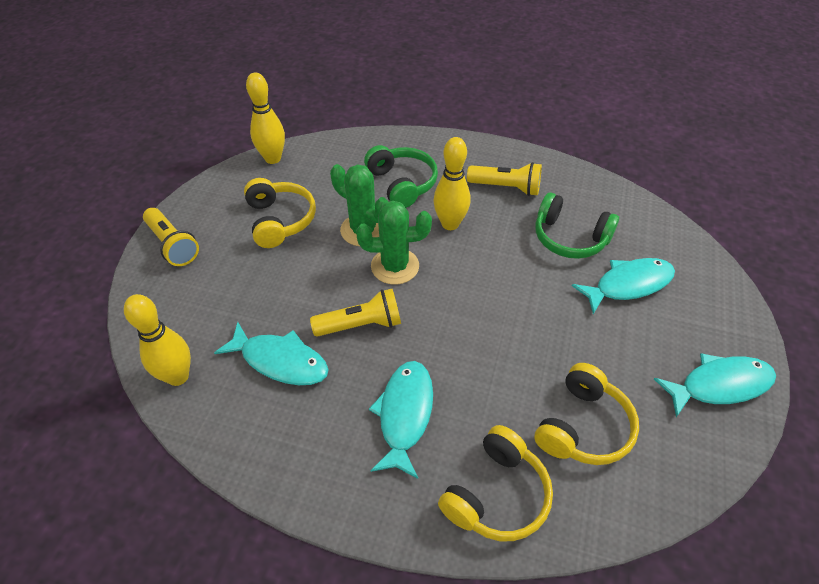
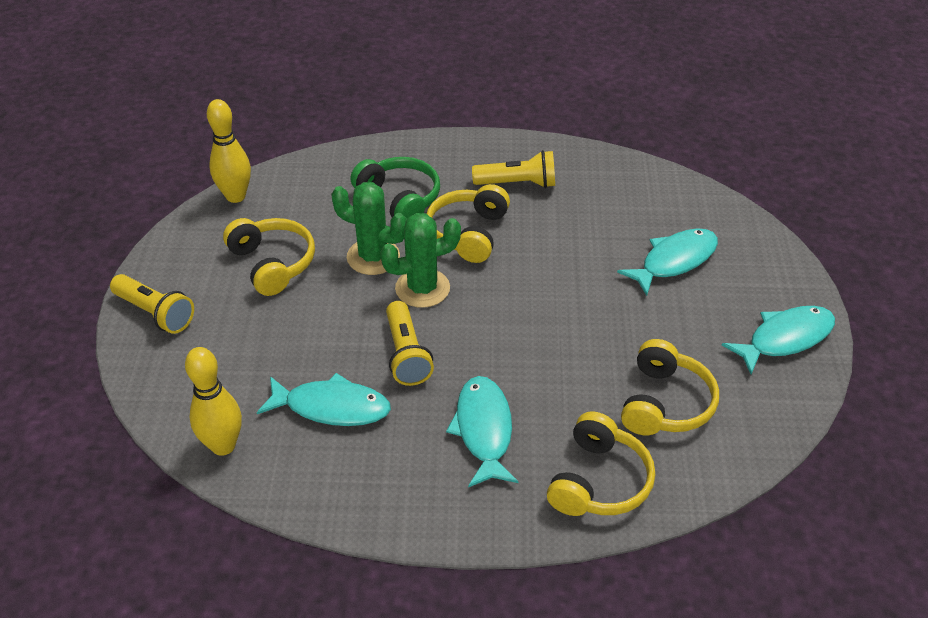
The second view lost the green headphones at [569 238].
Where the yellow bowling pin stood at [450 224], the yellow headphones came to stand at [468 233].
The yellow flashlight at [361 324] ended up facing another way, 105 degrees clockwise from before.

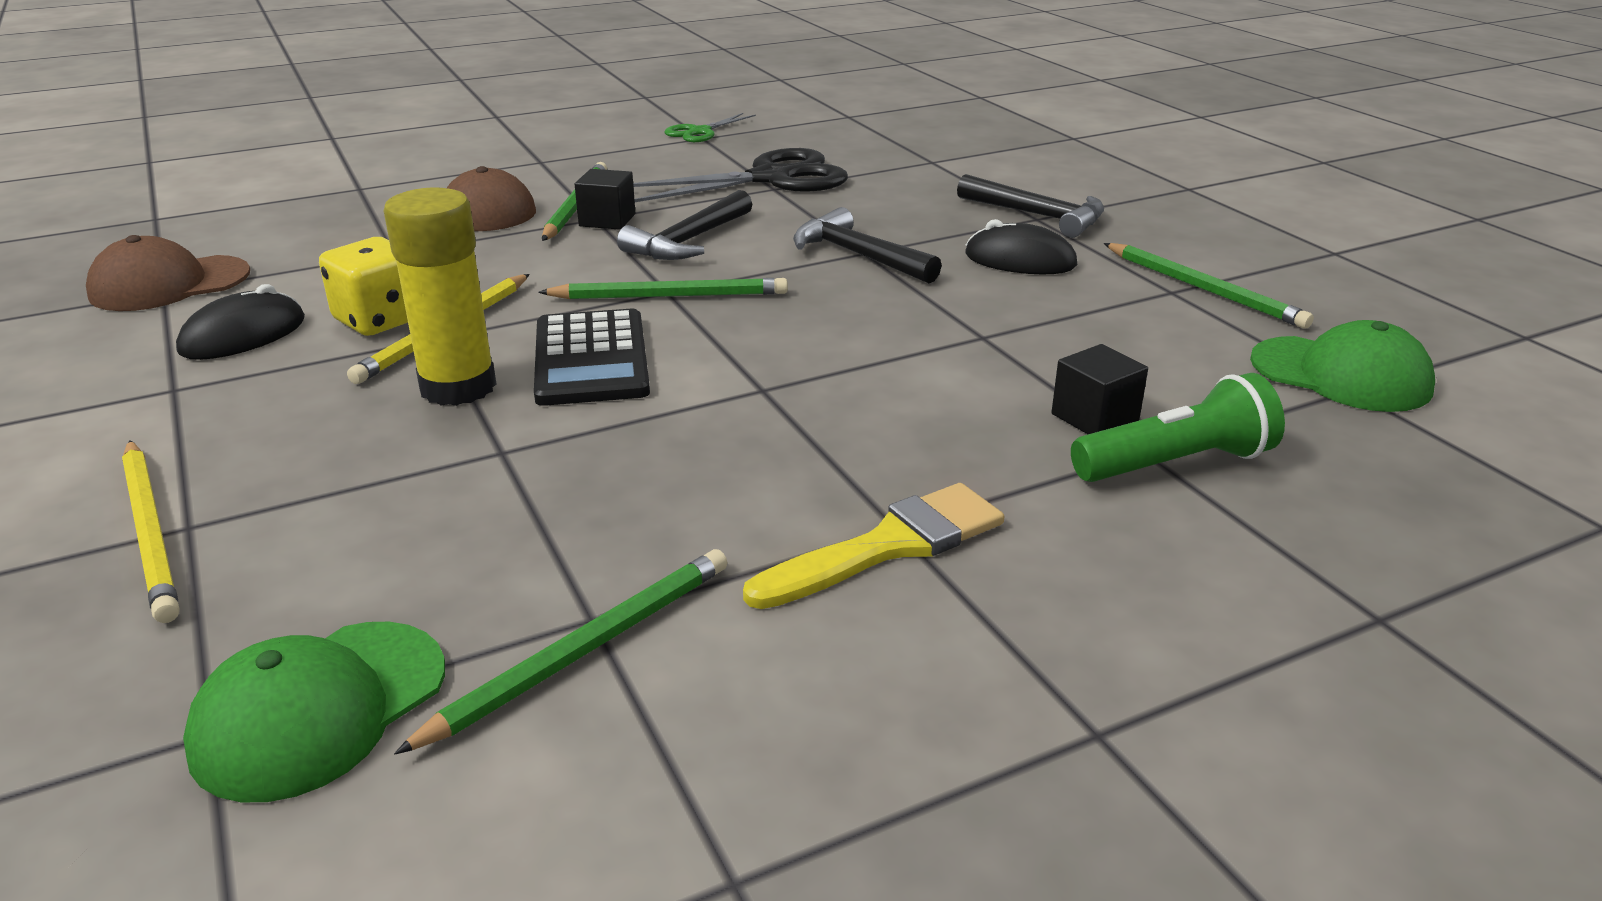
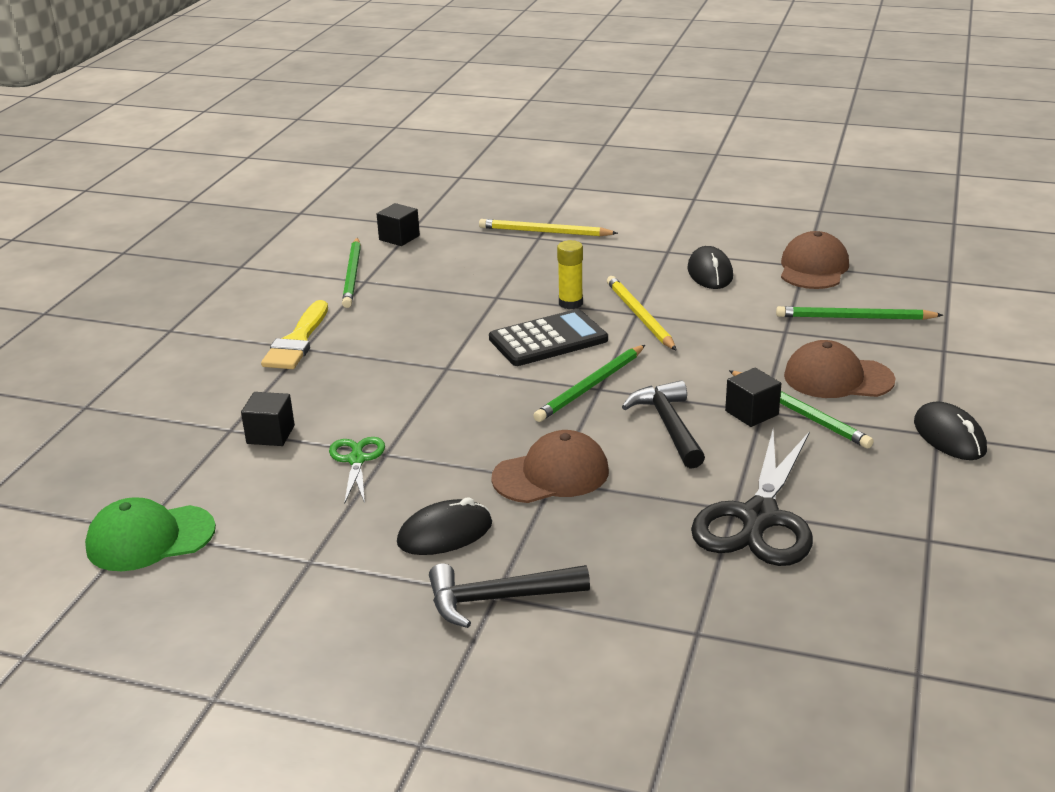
The second view lost the yellow dice at [380 320].
The second view lost the green flashlight at [1176 463].
The second view gained the black mouse at [949 436].
The green scissors ended up elsewhere, having gone from [700 132] to [356 459].
The green pencil ended up elsewhere, having gone from [1204 289] to [854 318].
Where the green cap stood at [319 709], the black cube came to stand at [399 238].
Where the black hammer stood at [858 255], the brown cap came to stand at [551 475].
The black calculator at [591 359] ended up facing another way, 120 degrees clockwise from before.
The size of the yellow glue stick at [458 387] changed by a factor of 0.60.

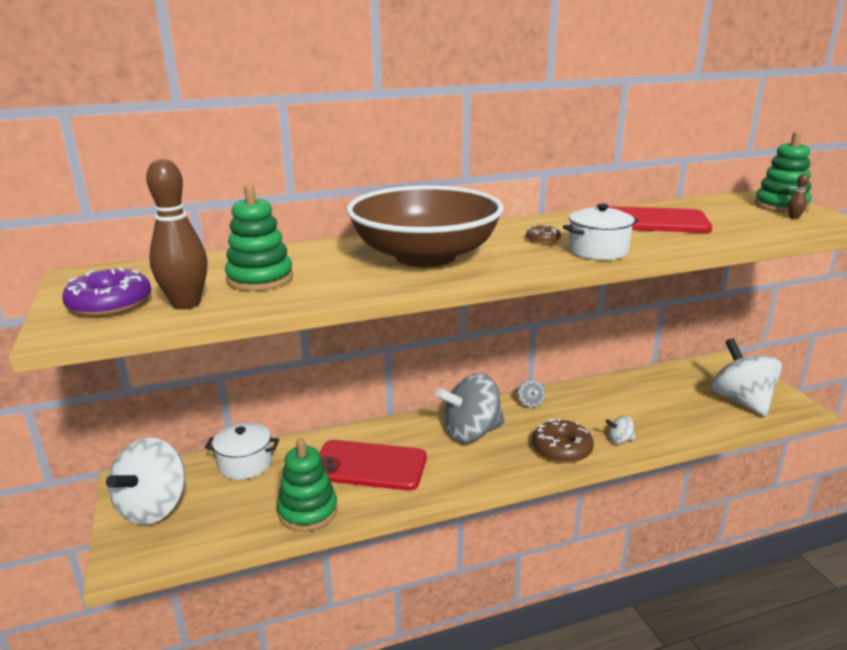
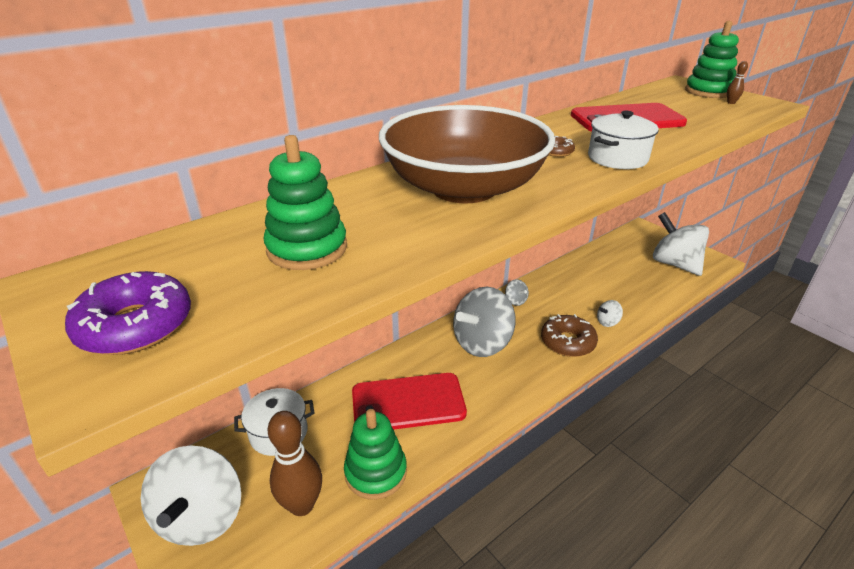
The brown bowling pin ended up elsewhere, having gone from [186 304] to [302 505].

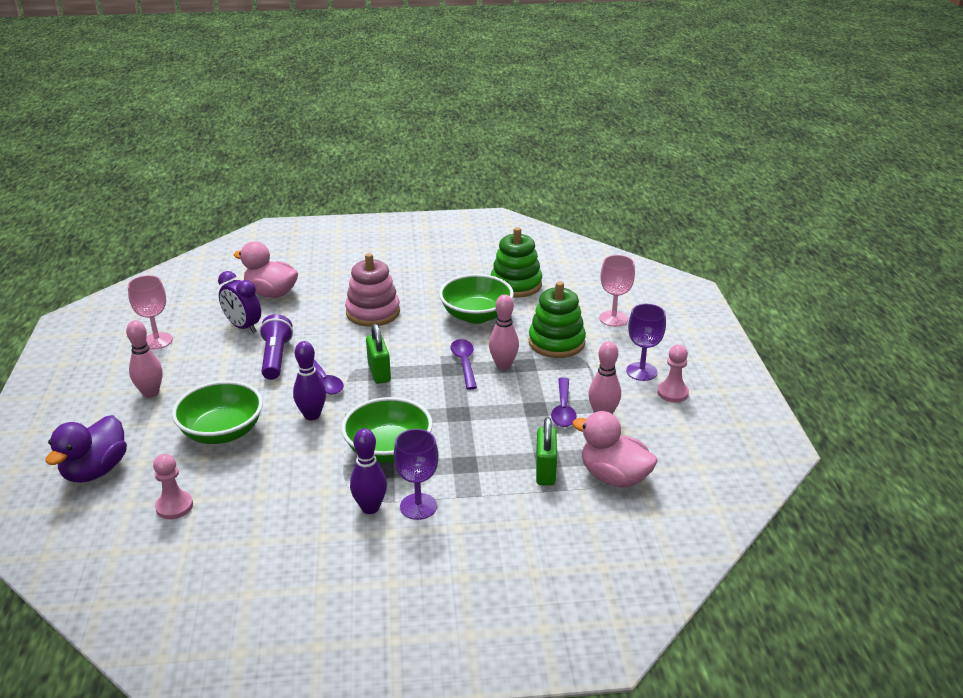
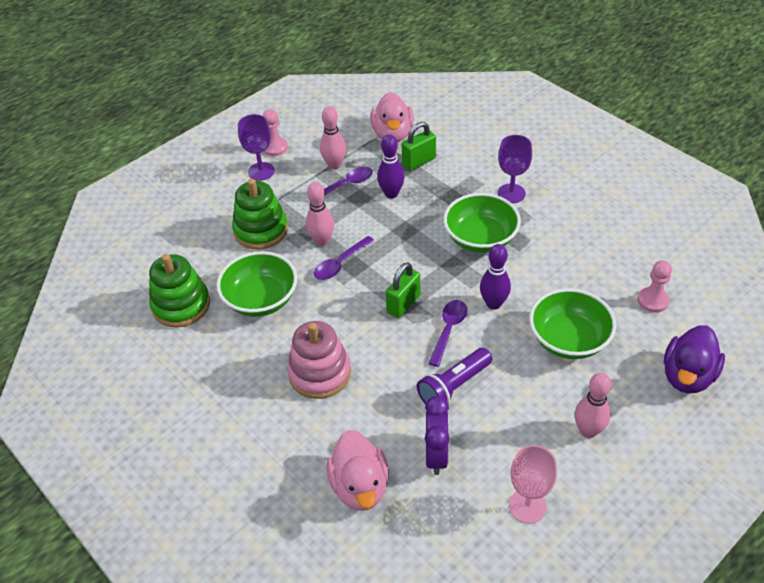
The second view lost the pink goblet at [613 319].
The purple bowling pin ended up elsewhere, having gone from [370 508] to [391 194].
The purple duck at [95 470] ended up facing another way, 135 degrees clockwise from before.

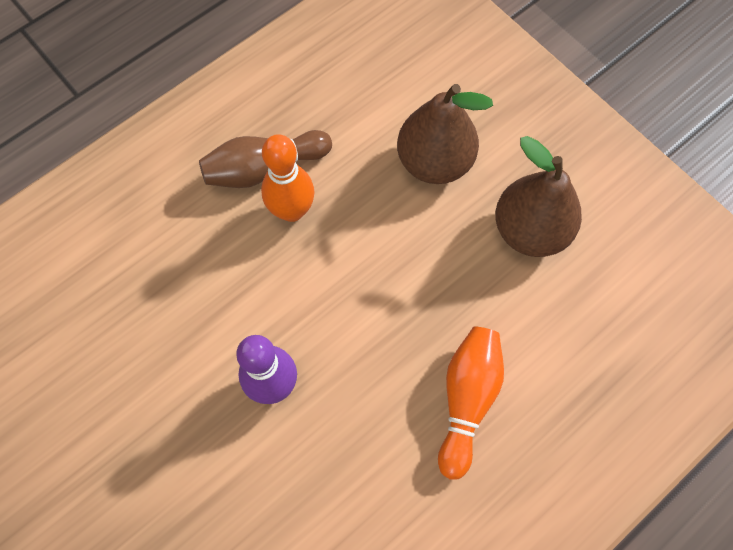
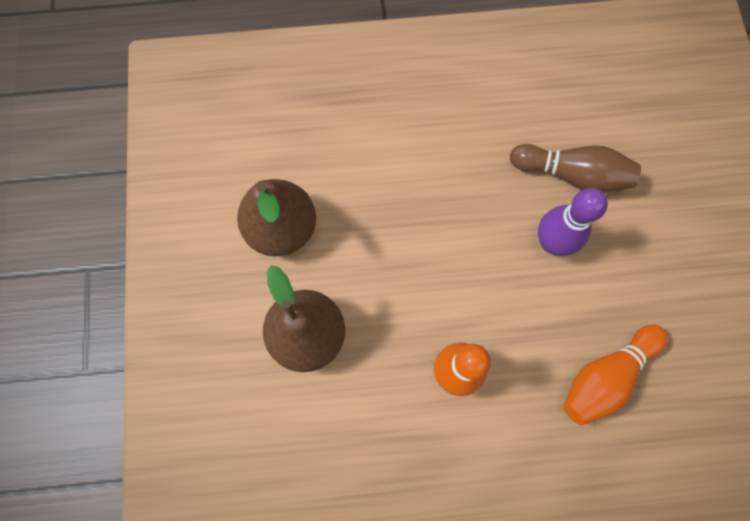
The brown bowling pin ended up elsewhere, having gone from [264 168] to [572 174].
The orange bowling pin ended up elsewhere, having gone from [466 400] to [605 377].

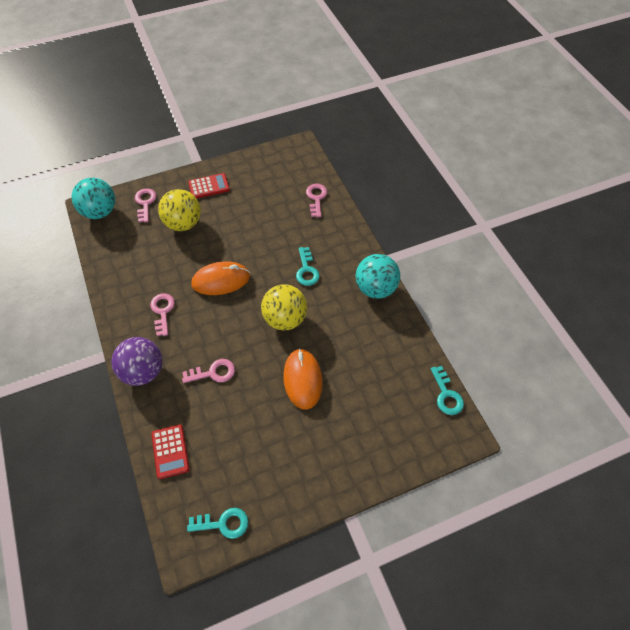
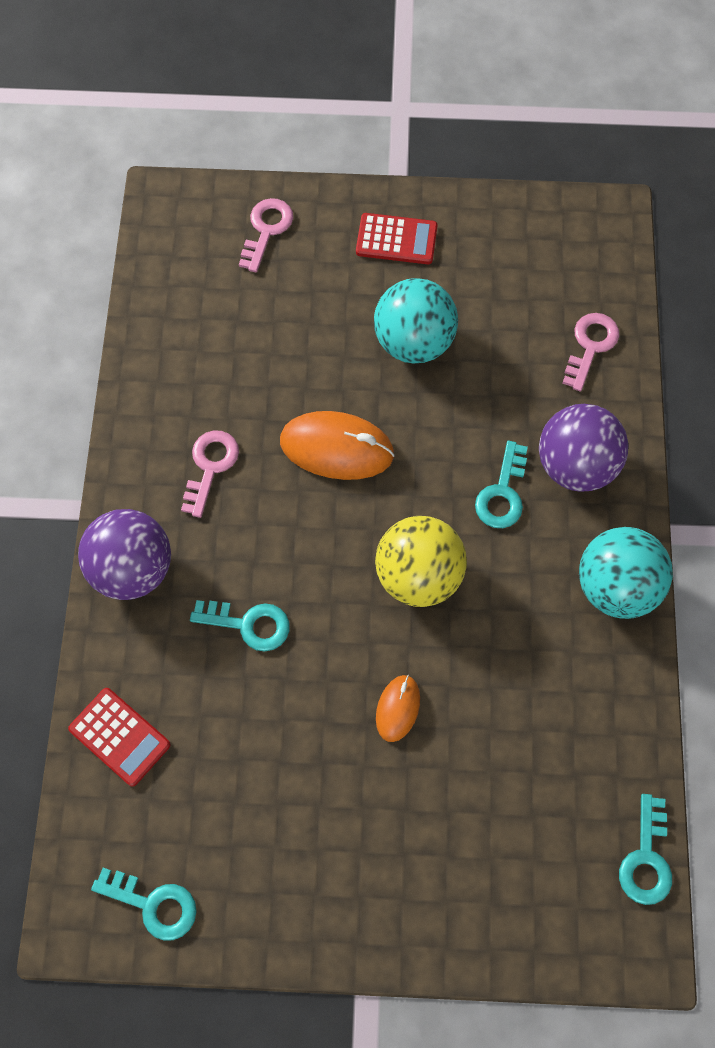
The second view lost the yellow ball at [183 223].
The second view gained the purple ball at [575 465].
The turquoise ball ended up elsewhere, having gone from [100 212] to [413 342].
What was the pink key at [213 372] turned into the turquoise key at [248 624].
The red calculator at [170 451] ended up facing another way, 60 degrees counterclockwise from before.
The size of the orange mouse at [303 379] changed by a factor of 0.55.

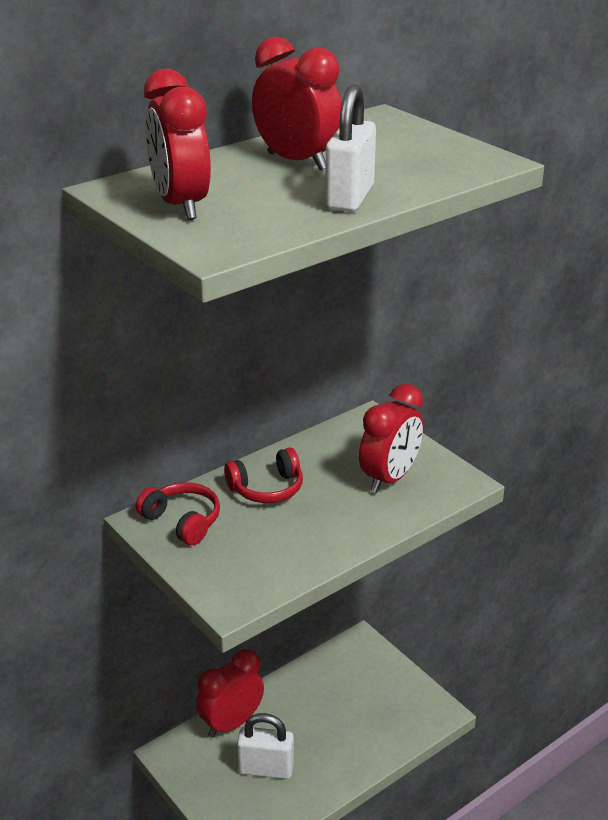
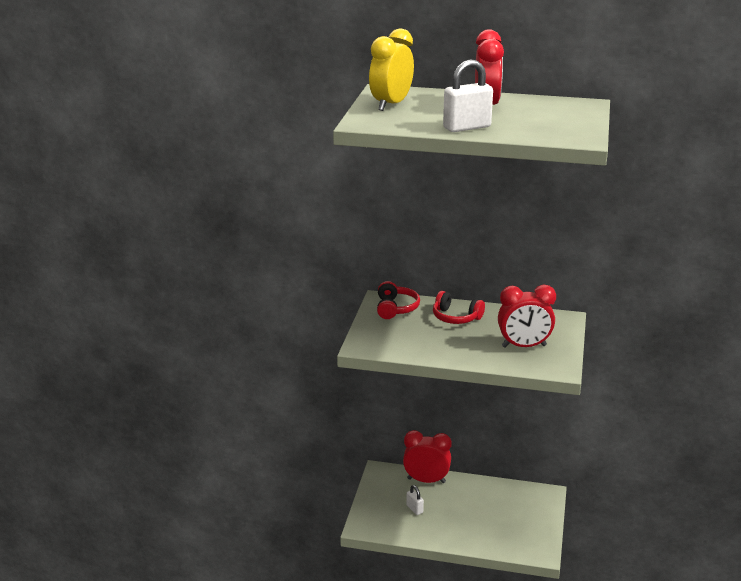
What was the red clock at [181 206] turned into the yellow clock at [391 105].
The size of the white padlock at [266 769] changed by a factor of 0.54.

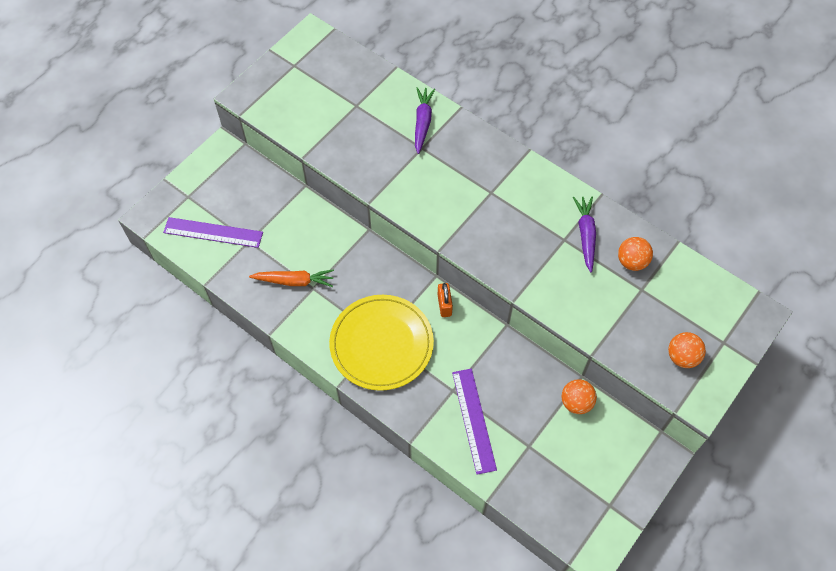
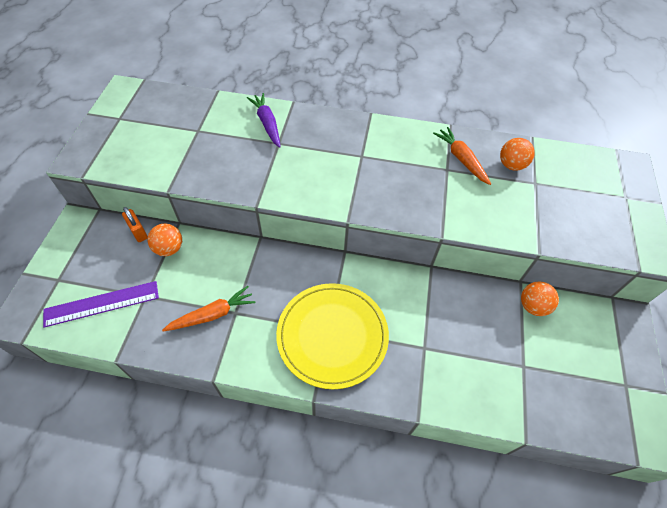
The second view lost the purple ruler at [474 420].
The orange padlock ended up elsewhere, having gone from [444 305] to [138 232].
The orange ball ended up elsewhere, having gone from [682 357] to [169 248].
What was the purple carrot at [585 235] turned into the orange carrot at [461 159].

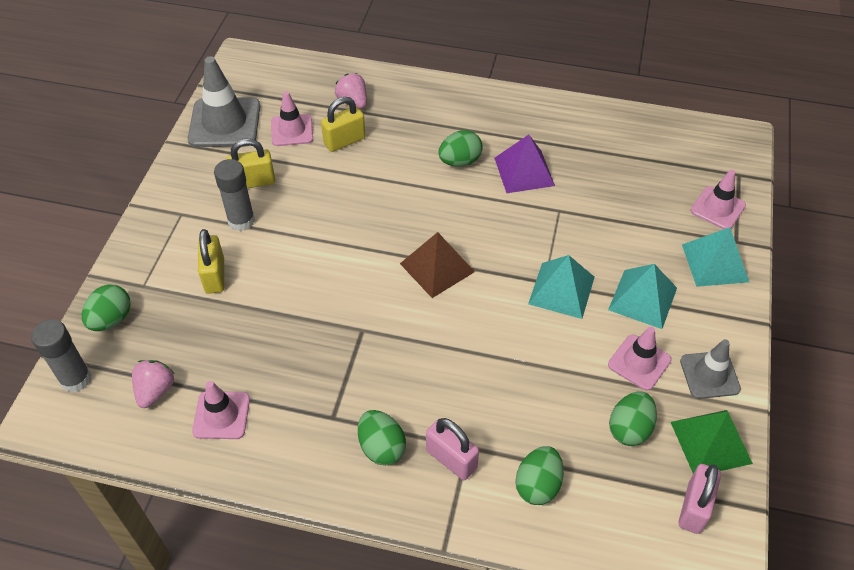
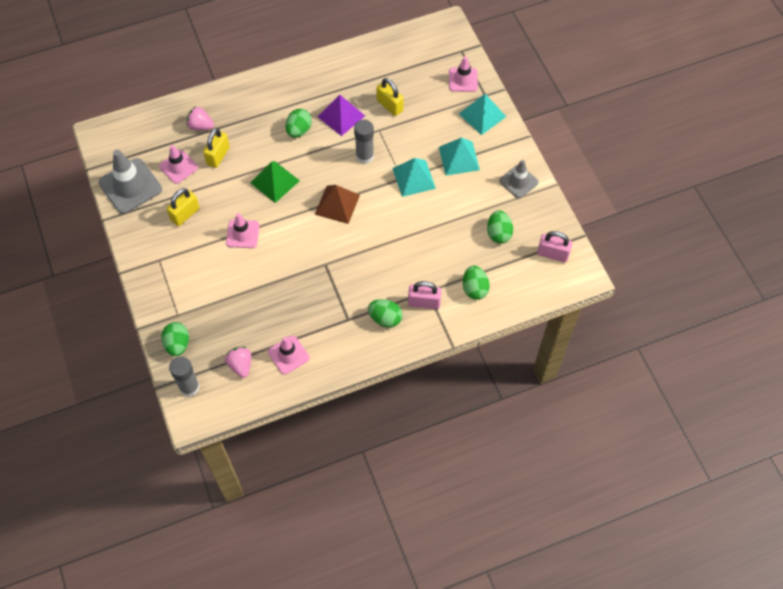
The yellow padlock ended up elsewhere, having gone from [215 276] to [390 105].
The grey glue stick ended up elsewhere, having gone from [241 220] to [364 156].
The pink traffic cone ended up elsewhere, having gone from [639 362] to [242 234].
The green pyramid ended up elsewhere, having gone from [711 442] to [275 182].
The pink padlock at [694 508] ended up facing another way, 60 degrees counterclockwise from before.

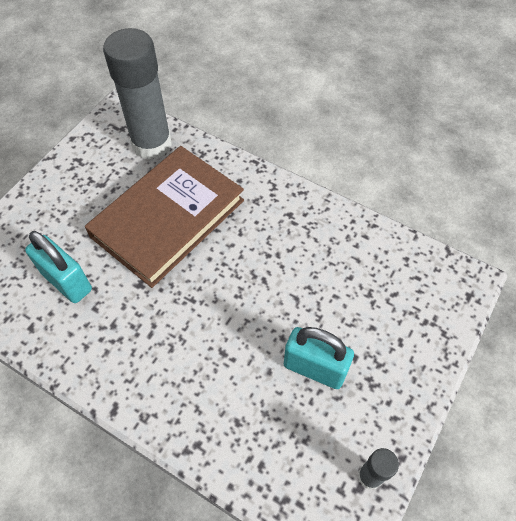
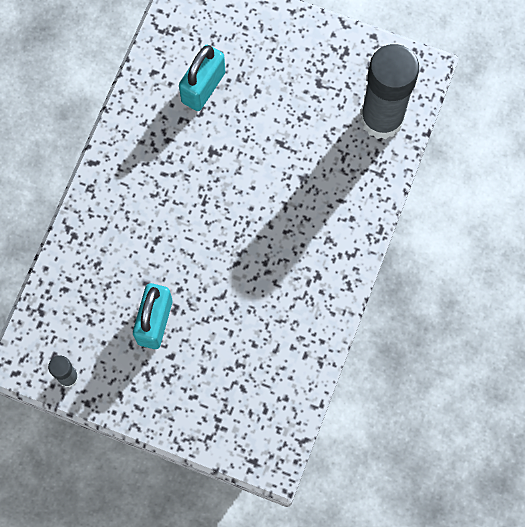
The second view lost the brown book at [168 218].

